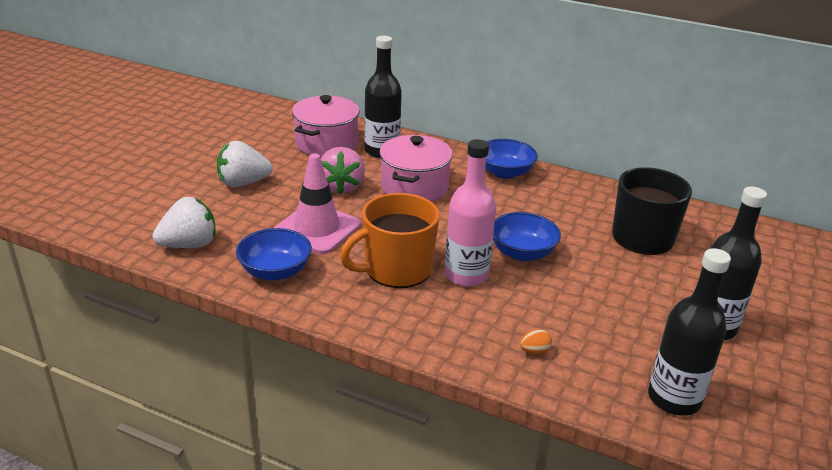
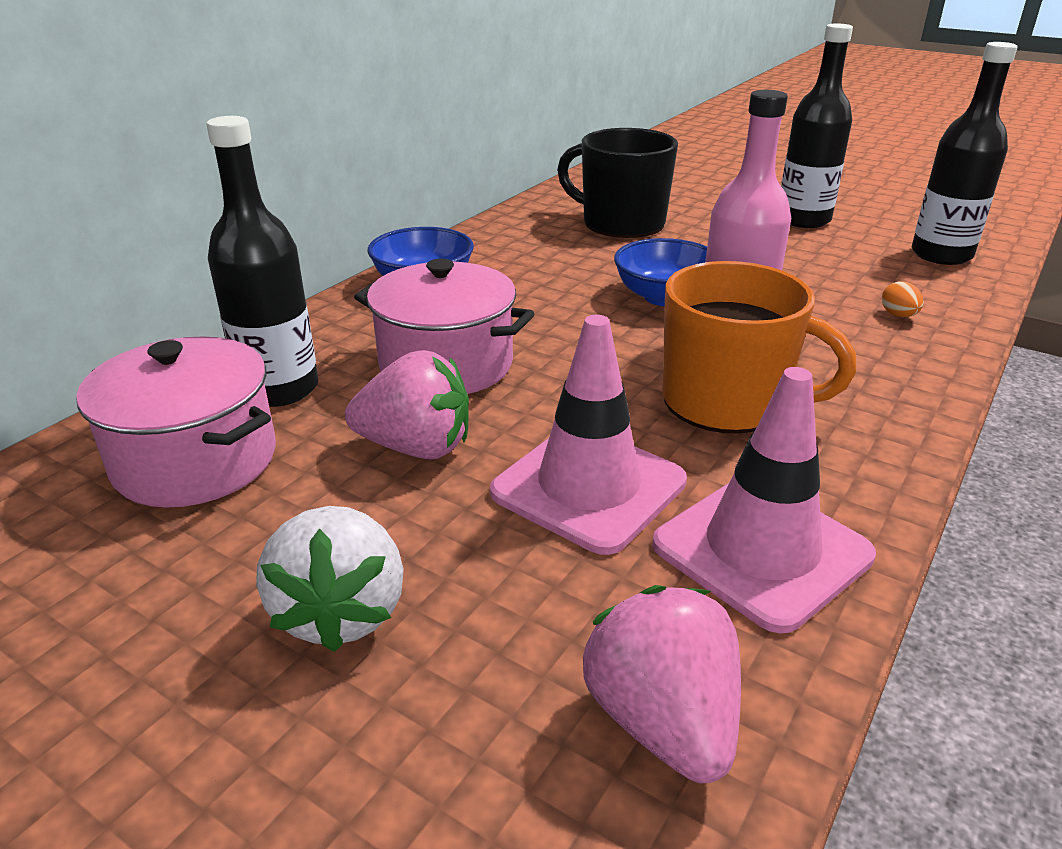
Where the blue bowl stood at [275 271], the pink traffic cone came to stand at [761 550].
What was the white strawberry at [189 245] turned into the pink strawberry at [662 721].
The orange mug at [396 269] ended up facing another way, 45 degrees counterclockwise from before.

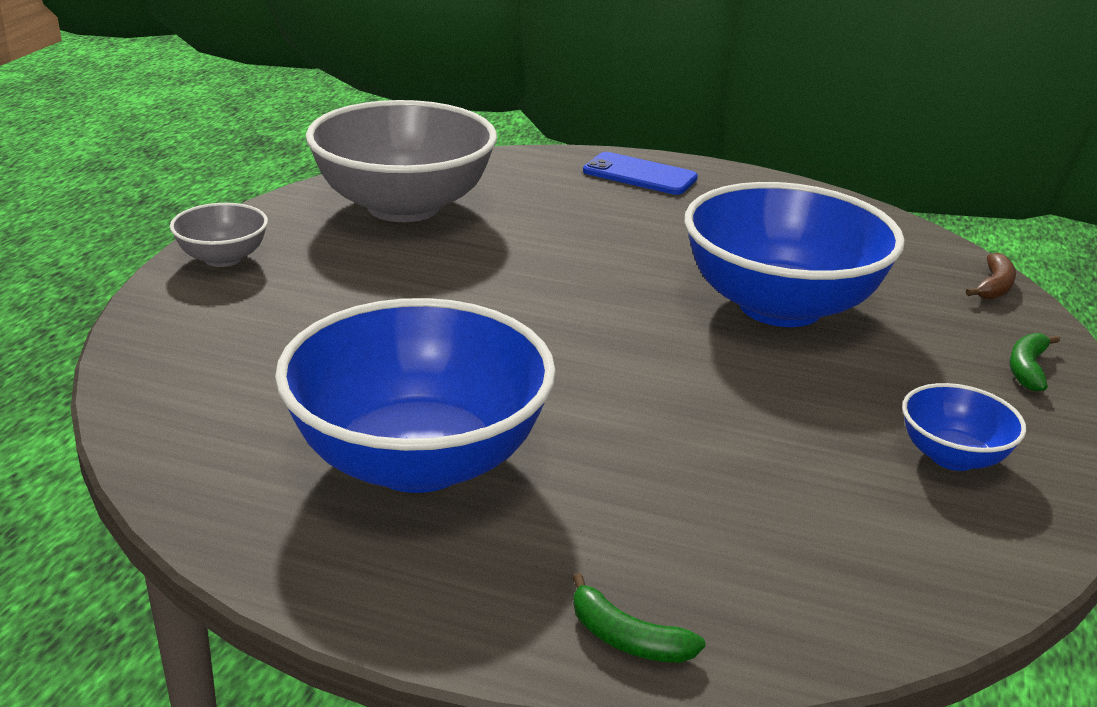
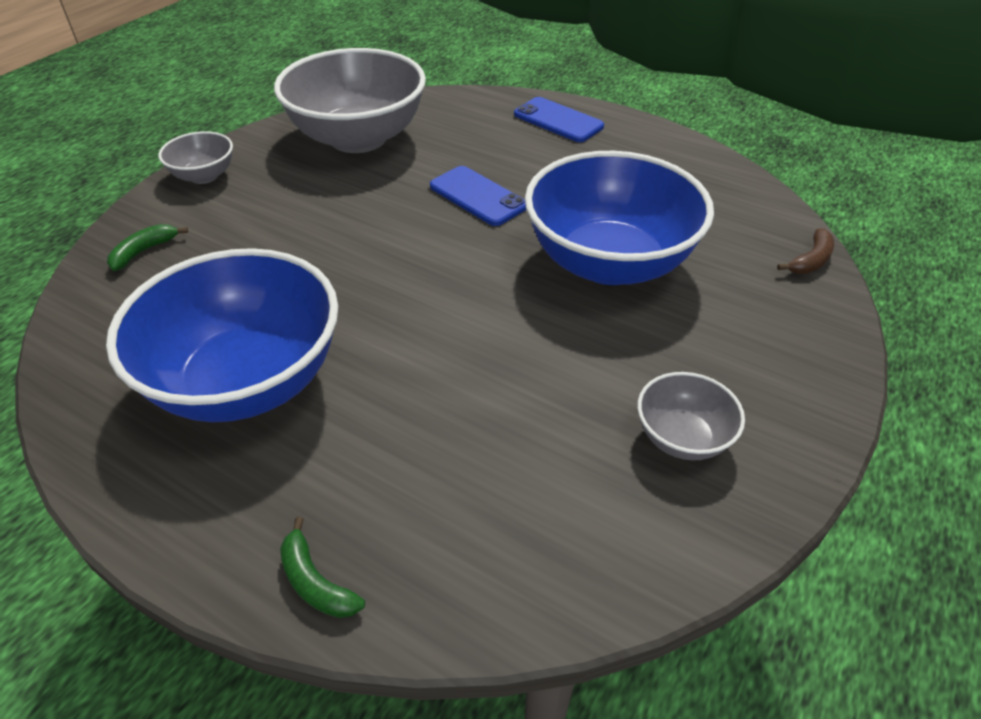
The second view gained the blue phone at [477 196].
The green banana ended up elsewhere, having gone from [1027 369] to [144 252].
What was the blue bowl at [952 456] turned into the grey bowl at [682 438].

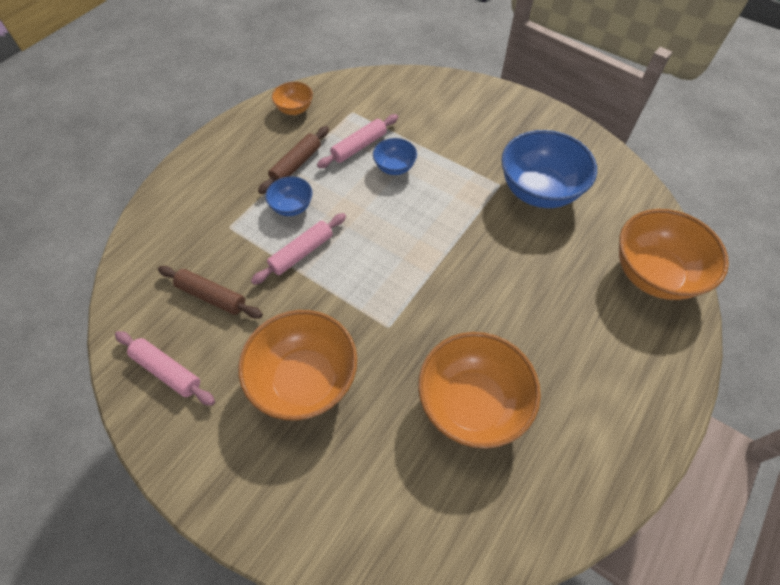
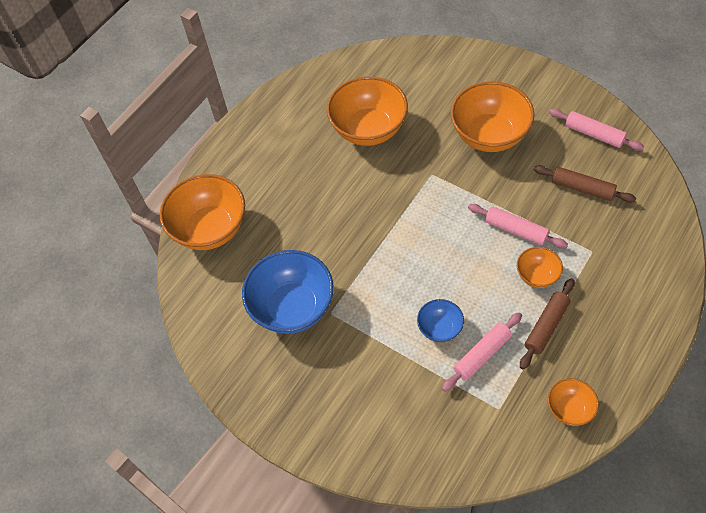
What was the blue bowl at [292 207] turned into the orange bowl at [537 275].
The pink rolling pin at [301 253] ended up facing another way, 75 degrees clockwise from before.

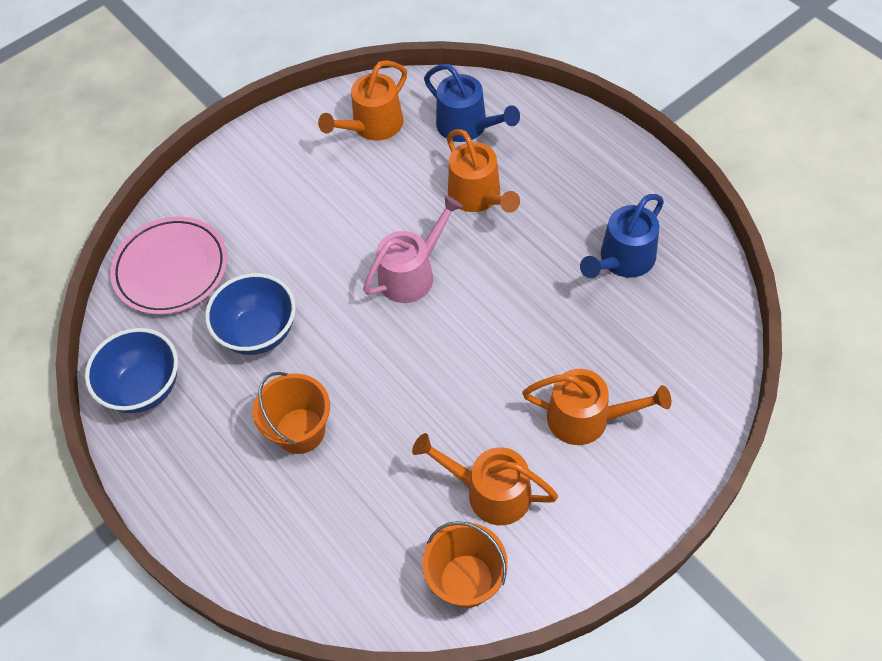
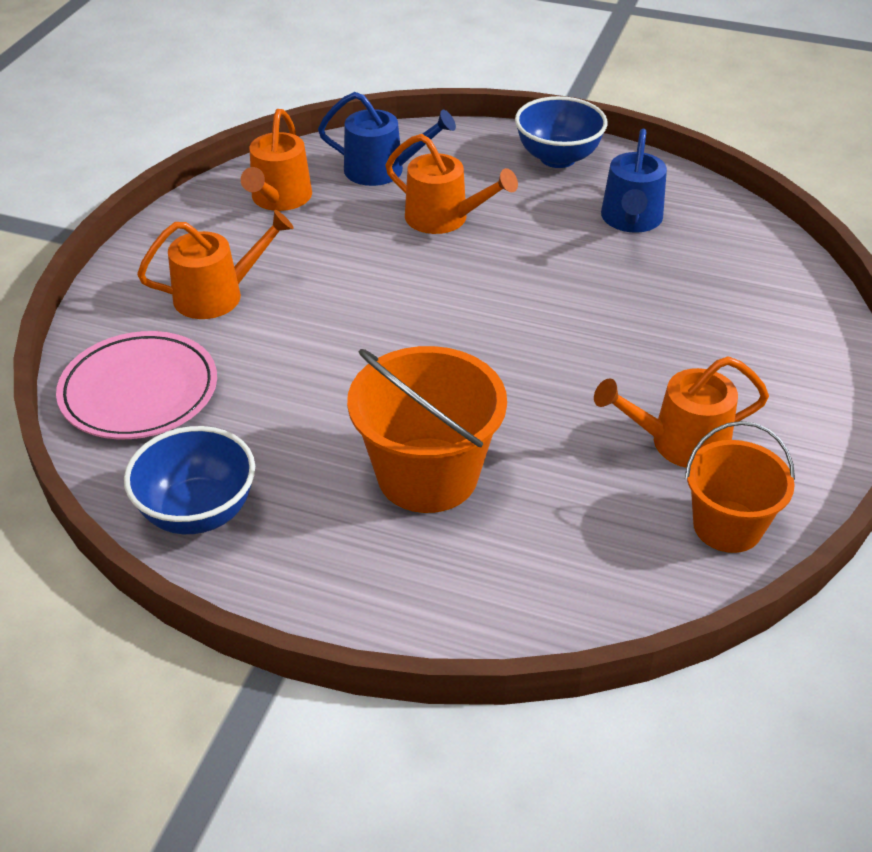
The second view lost the pink watering can at [412 274].
The blue bowl ended up elsewhere, having gone from [259 332] to [558 158].
The orange watering can ended up elsewhere, having gone from [586 418] to [217 295].
The size of the orange bucket at [300 431] changed by a factor of 1.54.

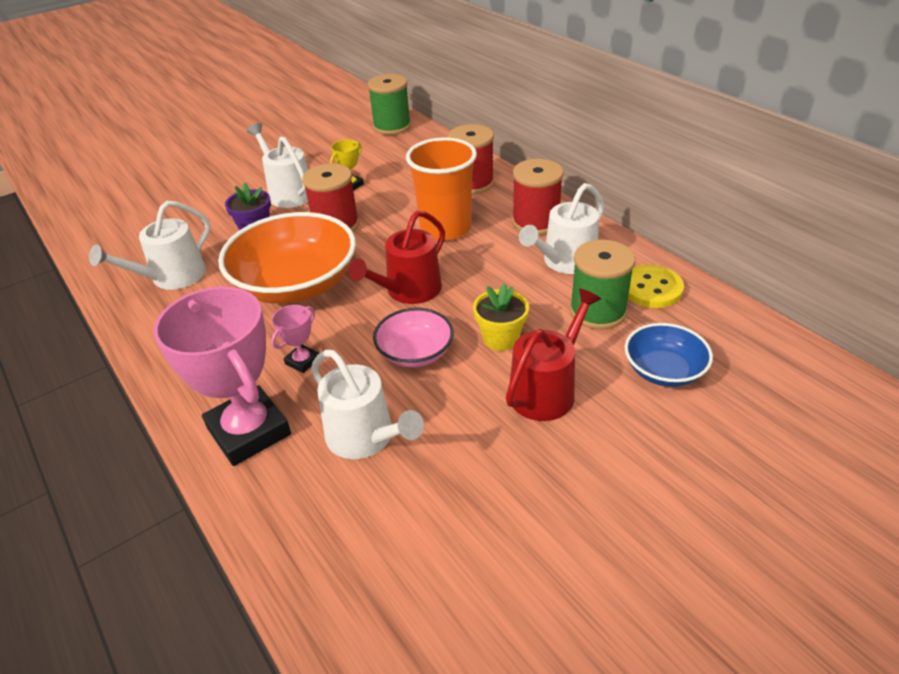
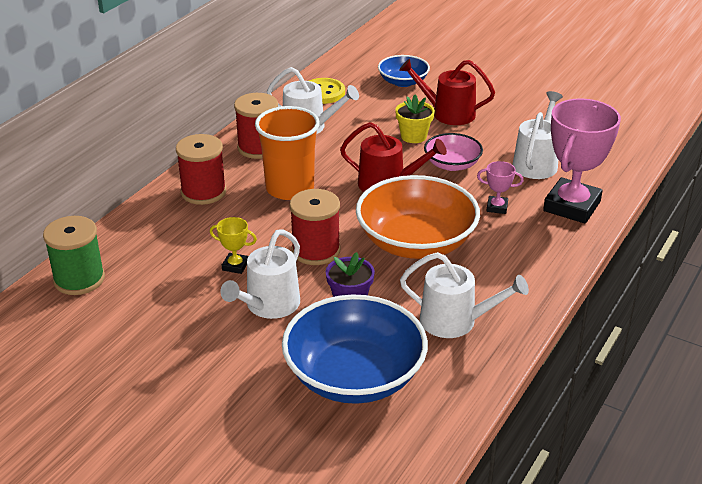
The second view lost the green spool at [597 311].
The second view gained the blue bowl at [354 376].

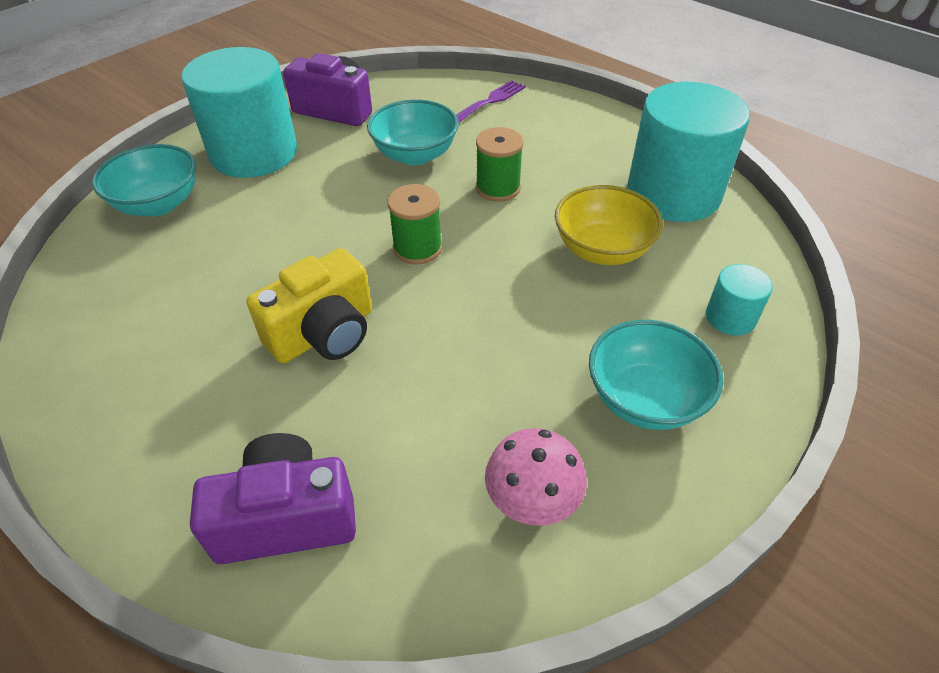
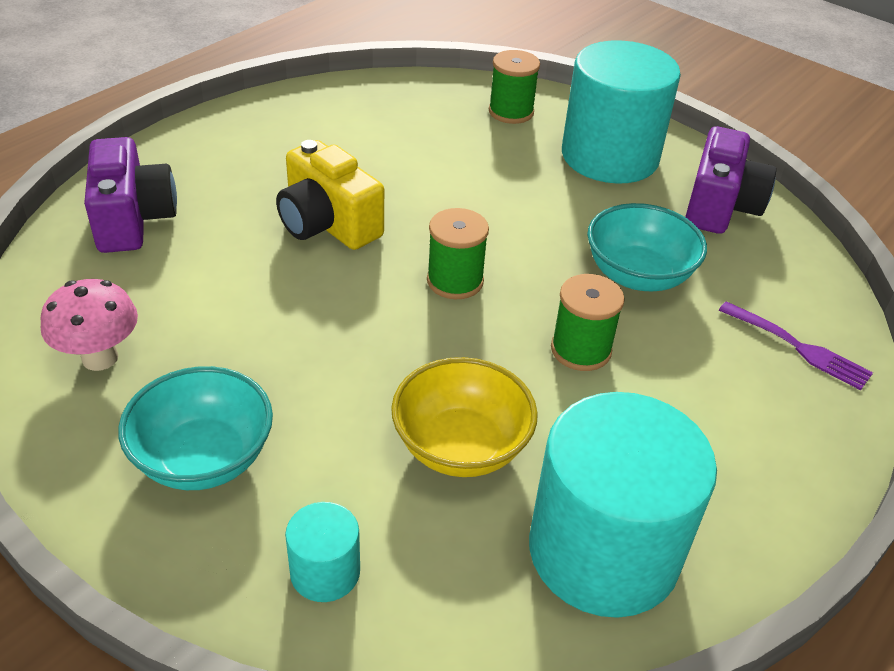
Where the turquoise bowl stood at [158 204], the green spool came to stand at [511 112].

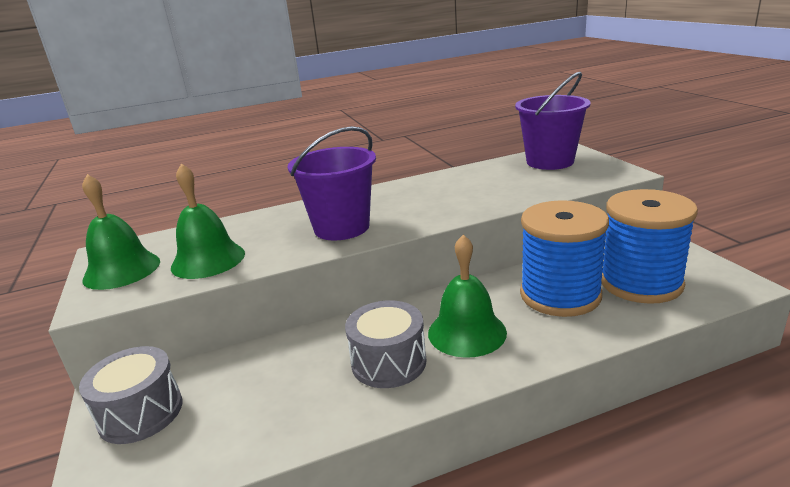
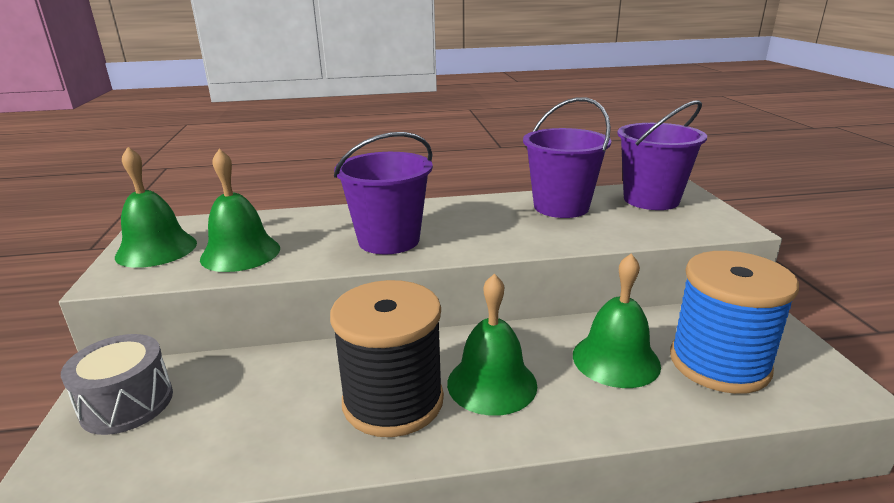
The second view gained the purple bucket at [561 207].
Where the grey drum stood at [388 362], the black spool came to stand at [393 401].
Where the blue spool stood at [560 295], the green bell came to stand at [616 359].

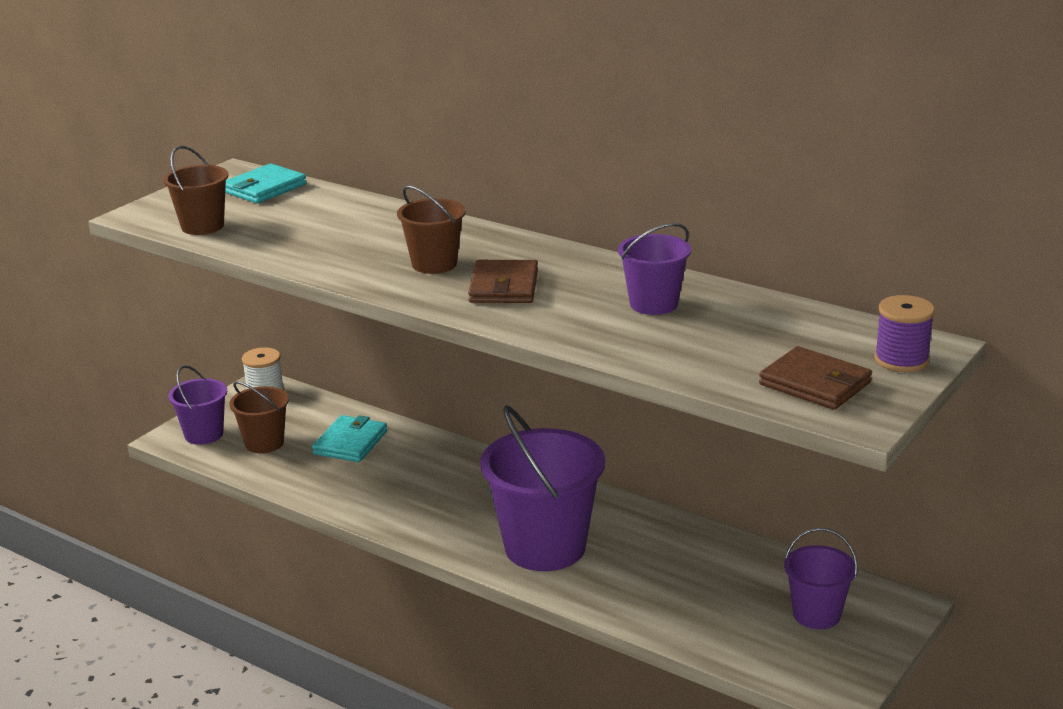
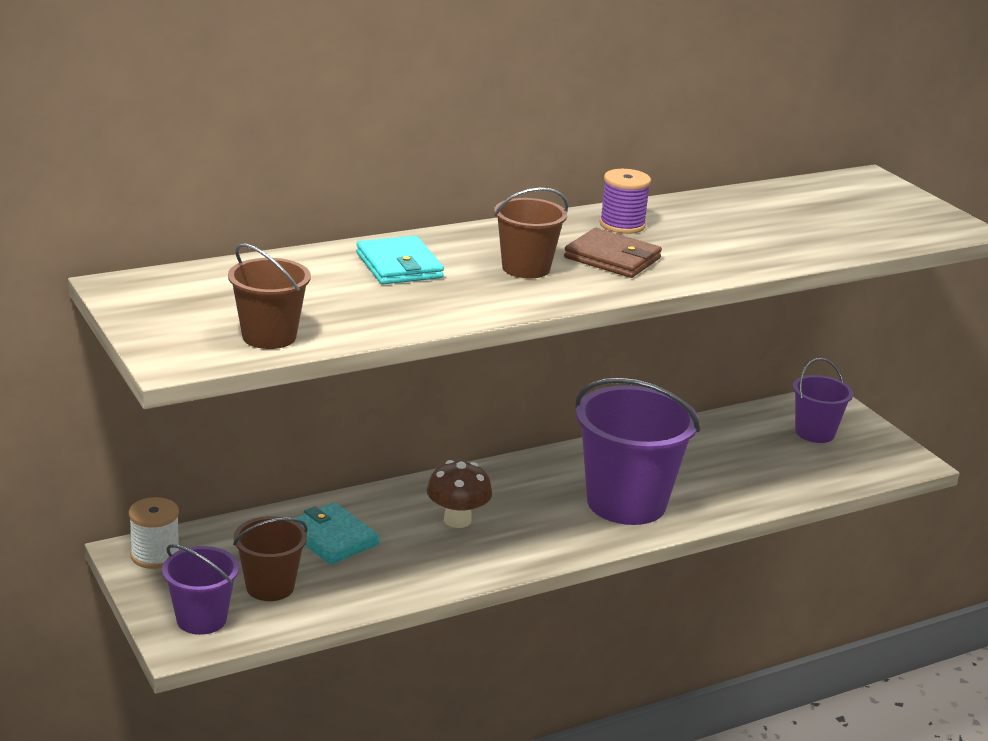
The second view lost the purple bucket at [653 304].
The second view lost the brown wallet at [815 383].
The second view gained the brown mushroom at [457 520].
The turquoise wallet ended up elsewhere, having gone from [264 188] to [399 265].
The purple spool ended up elsewhere, having gone from [901 360] to [622 225].

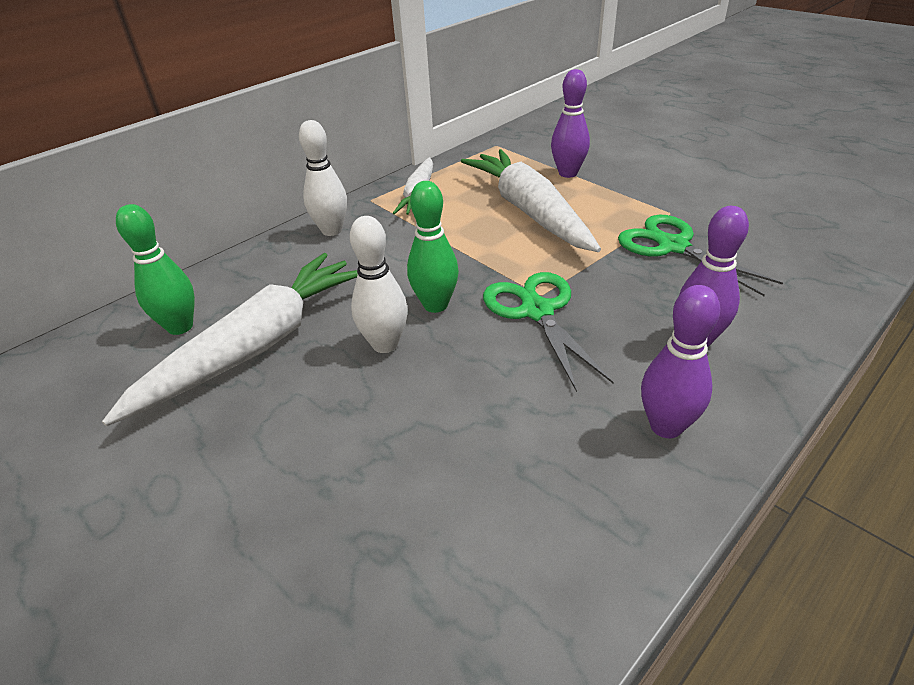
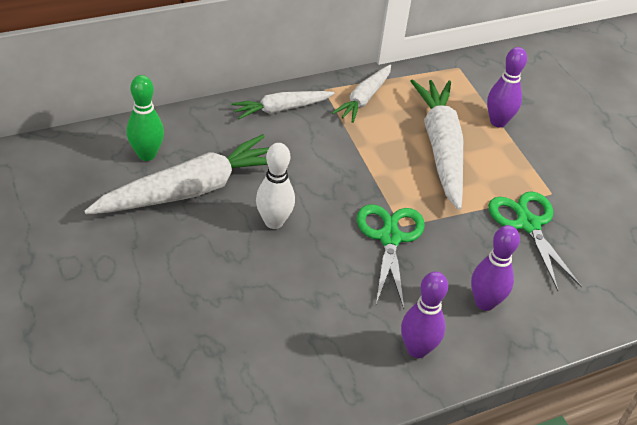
The second view lost the green bowling pin at [435 305].
Where the white bowling pin stood at [332 230], the white carrot came to stand at [281 109].

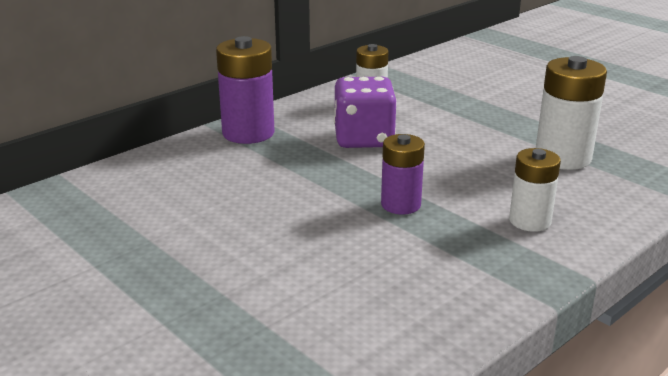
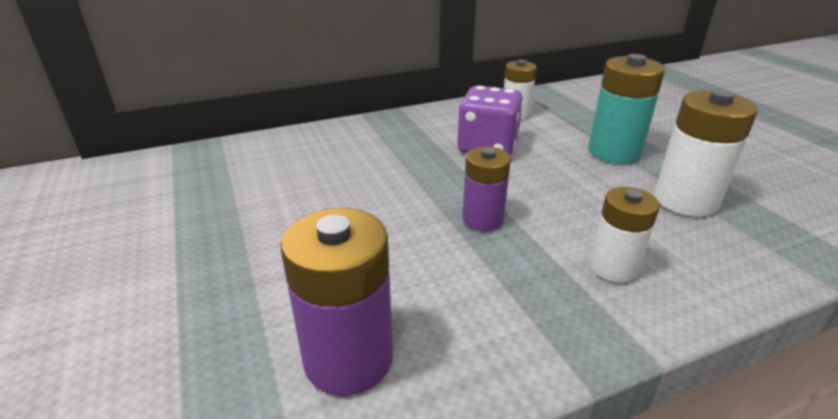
The second view gained the turquoise battery at [614 152].
The purple battery ended up elsewhere, having gone from [248 133] to [348 359].

